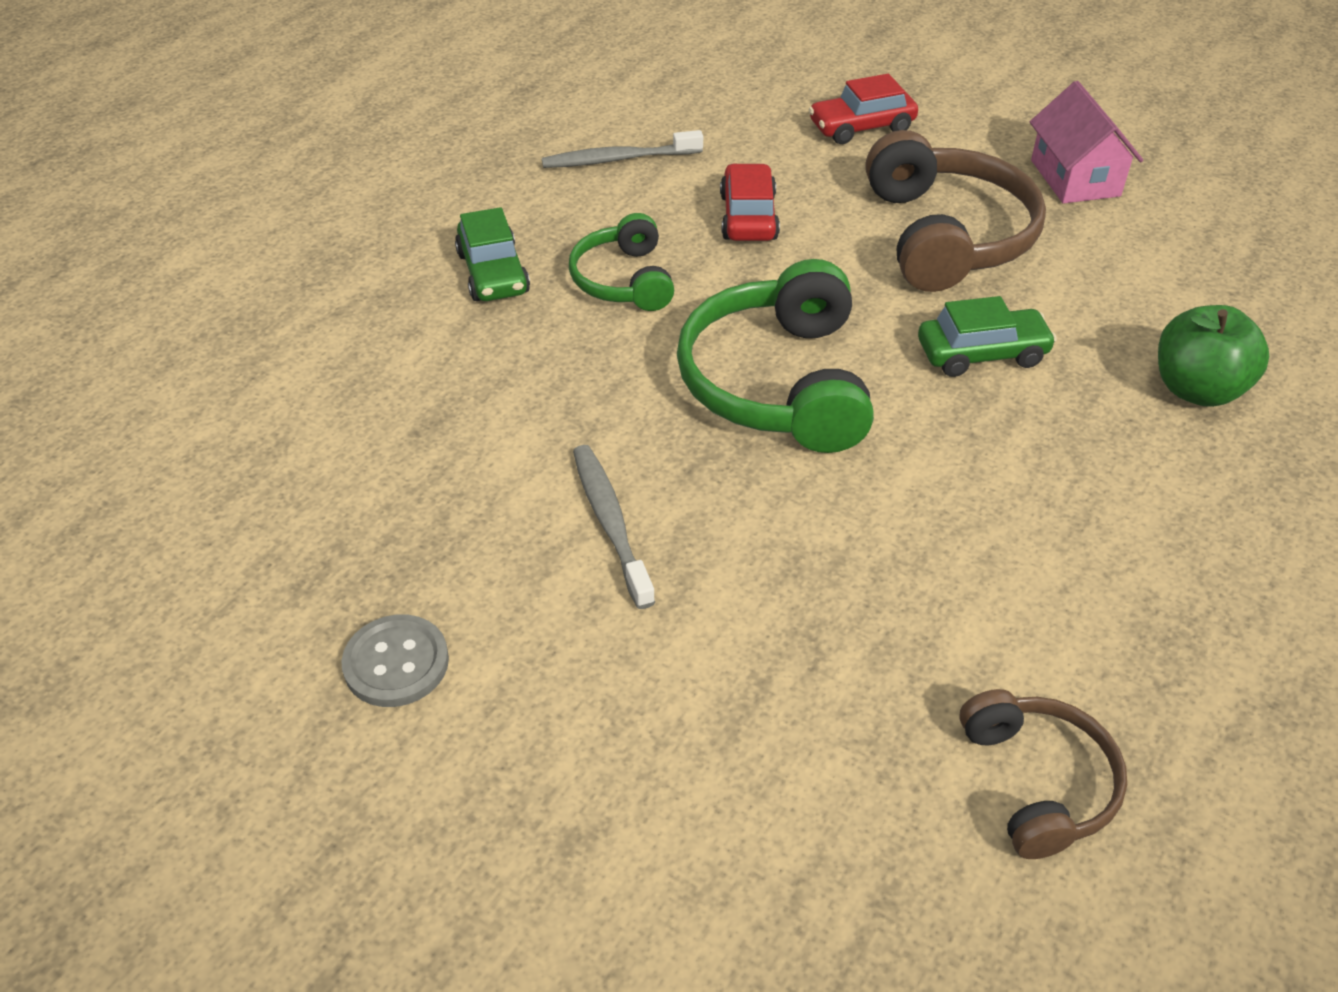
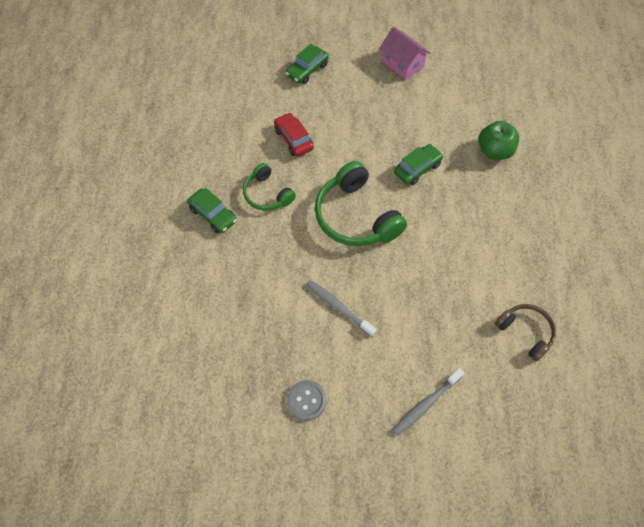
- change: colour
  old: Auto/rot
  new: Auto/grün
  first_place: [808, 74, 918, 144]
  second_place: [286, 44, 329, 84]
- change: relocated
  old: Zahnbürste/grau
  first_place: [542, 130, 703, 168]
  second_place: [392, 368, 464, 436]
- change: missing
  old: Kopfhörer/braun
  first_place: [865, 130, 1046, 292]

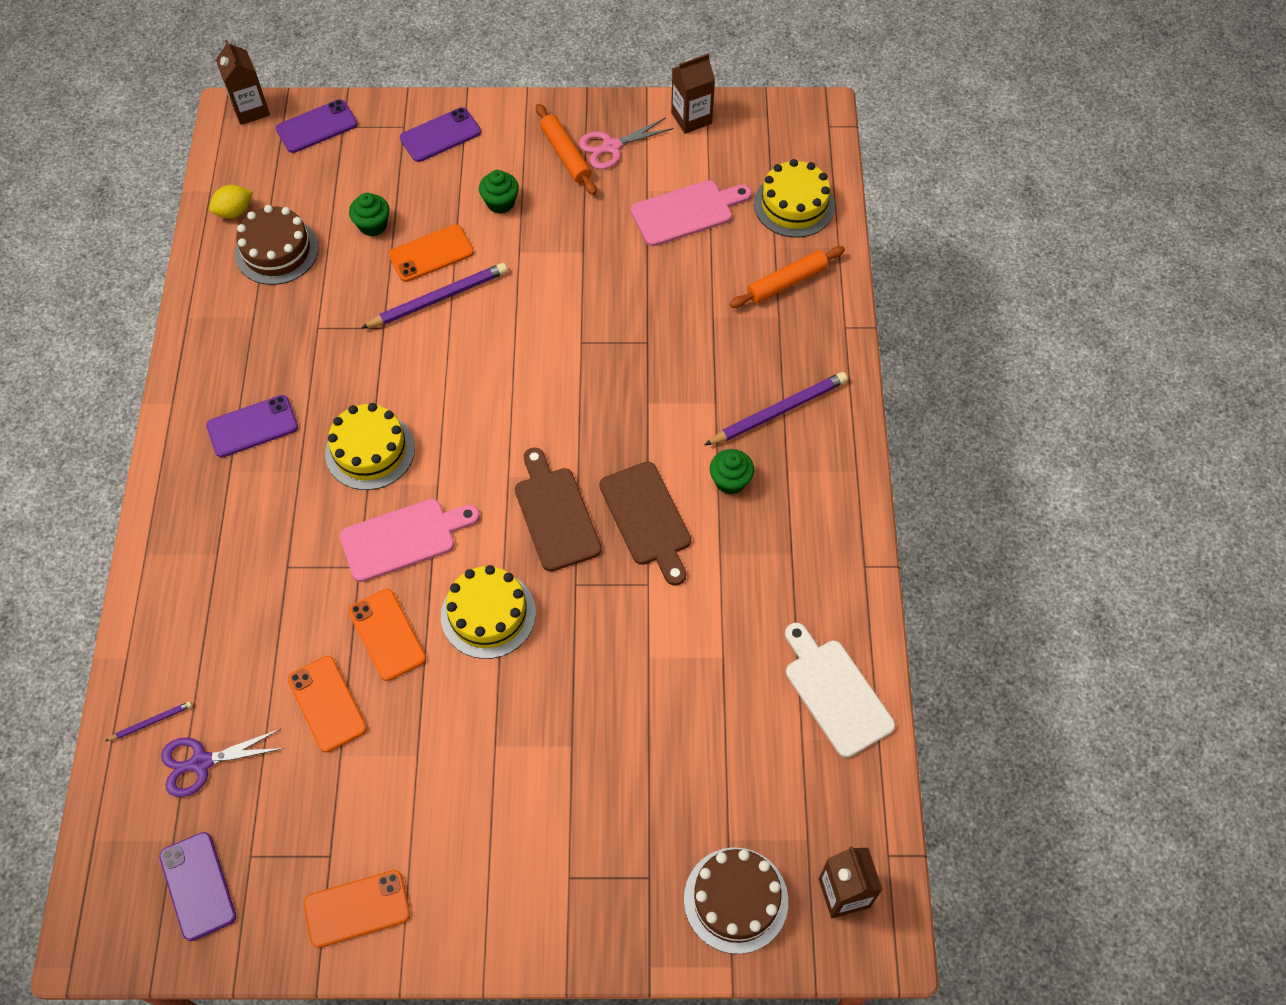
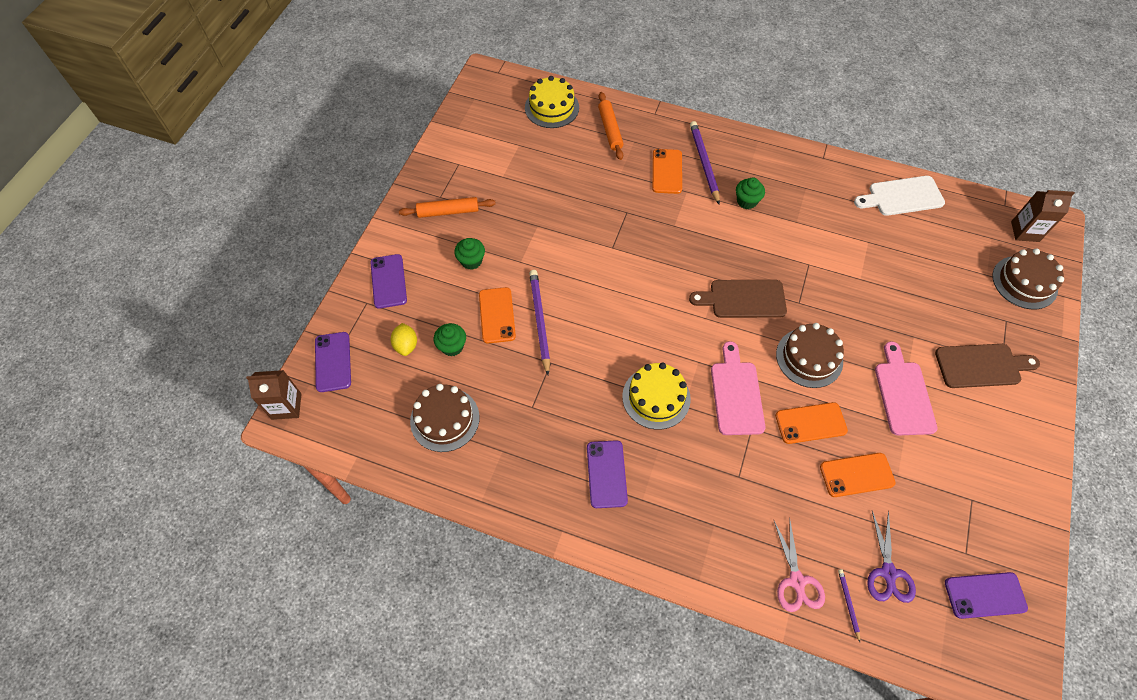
- change: relocated
  old: Zitrone/gelb
  first_place: [209, 185, 253, 218]
  second_place: [390, 323, 417, 356]
- change: relocated
  old: Handy/orange
  first_place: [304, 870, 410, 948]
  second_place: [652, 149, 682, 194]
- change: relocated
  old: Schere/rosa
  first_place: [579, 117, 674, 169]
  second_place: [774, 521, 825, 612]
- change: colour
  old: Kuchen/gelb
  new: Kuchen/braun
  first_place: [441, 565, 536, 659]
  second_place: [776, 323, 844, 388]
- change: relocated
  old: Schneidebrett/rosa
  first_place: [631, 180, 752, 246]
  second_place: [875, 341, 938, 435]
- change: relocated
  old: Schneidebrett/braun
  first_place: [599, 461, 691, 586]
  second_place: [935, 344, 1040, 388]
- change: missing
  old: Getränkekarton/braun
  first_place: [671, 54, 715, 134]

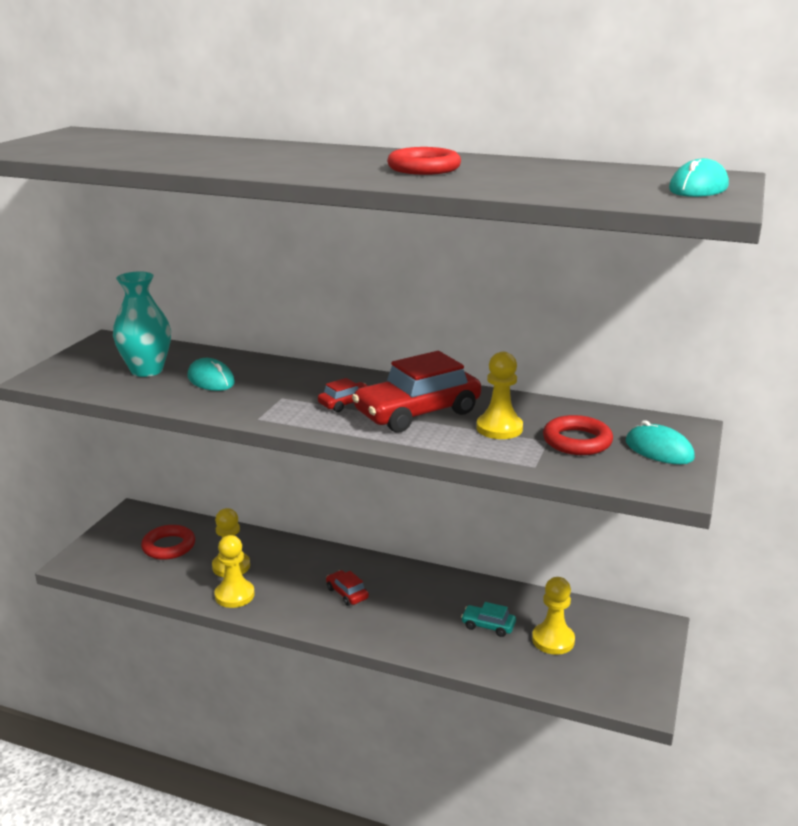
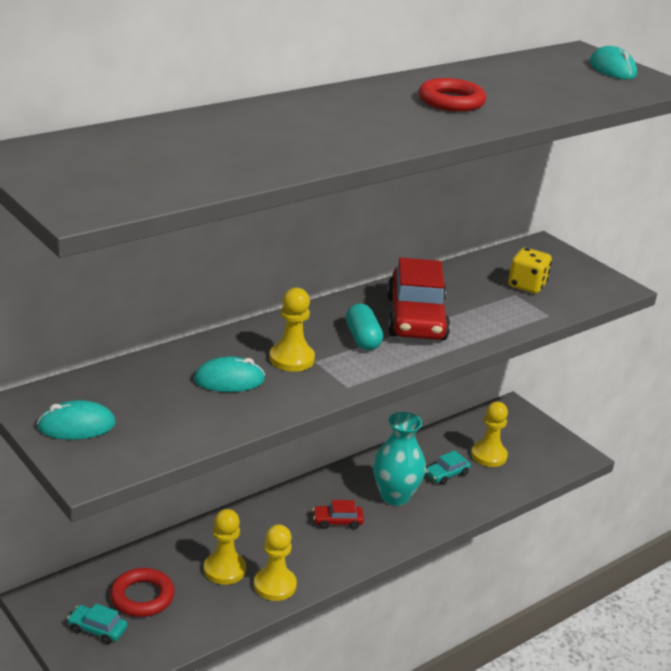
- change: relocated
  old: Computermaus/türkis
  first_place: [626, 420, 695, 464]
  second_place: [37, 400, 116, 440]
- change: appeared
  new: Auto/türkis
  second_place: [67, 604, 127, 644]
- change: relocated
  old: Bauer/gelb
  first_place: [476, 352, 523, 439]
  second_place: [269, 288, 315, 372]
- change: exchanged
  old: Auto/rot
  new: Kapsel/türkis
  first_place: [318, 378, 368, 412]
  second_place: [346, 304, 383, 350]
- change: relocated
  old: Vase/türkis
  first_place: [113, 271, 171, 377]
  second_place: [373, 412, 426, 506]
- change: exchanged
  old: Ring/rot
  new: Spielwürfel/gelb
  first_place: [543, 415, 613, 455]
  second_place: [508, 248, 552, 293]

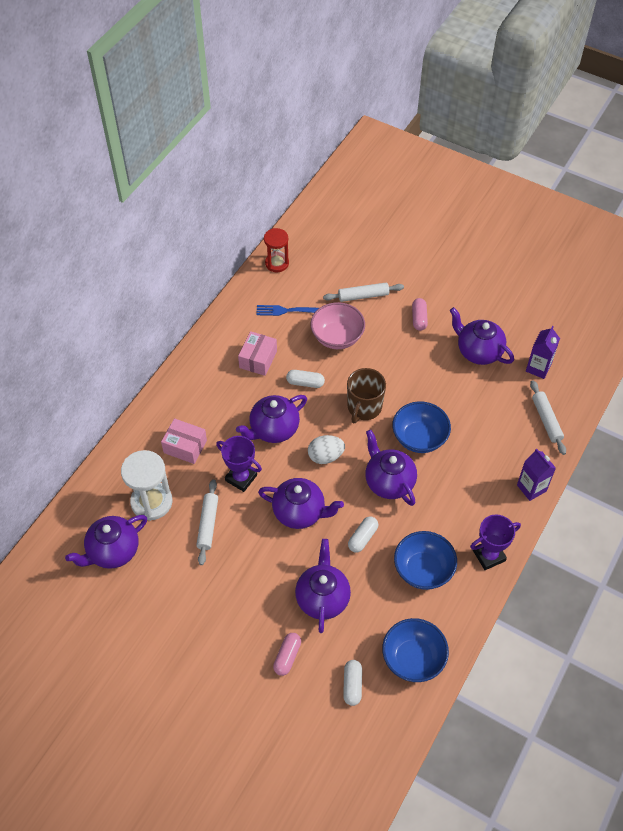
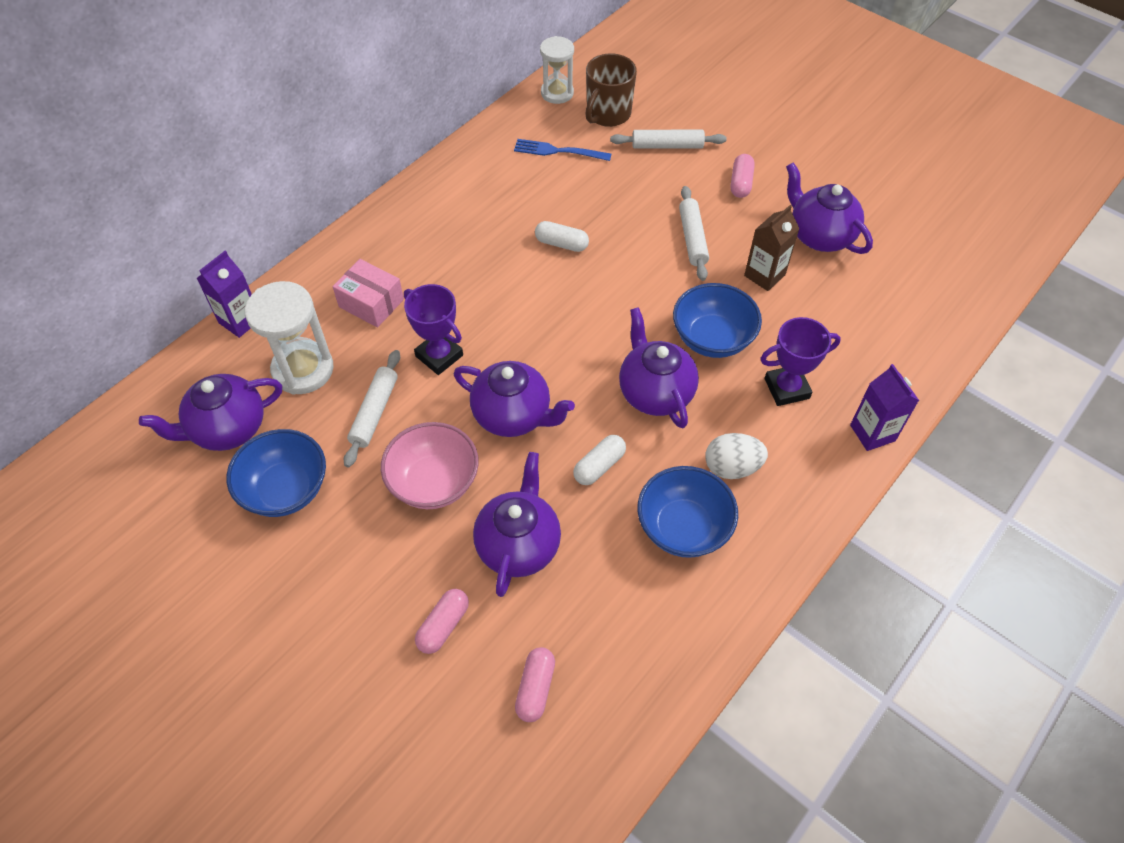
- change: relocated
  old: Getränkekarton/lila
  first_place: [526, 326, 560, 379]
  second_place: [196, 251, 252, 338]
- change: relocated
  old: Schüssel/blau
  first_place: [382, 618, 449, 682]
  second_place: [227, 429, 326, 517]
- change: relocated
  old: Schüssel/rosa
  first_place: [310, 302, 365, 349]
  second_place: [381, 422, 479, 509]
- change: colour
  old: Kapsel/weiß
  new: Kapsel/rosa
  first_place: [343, 660, 362, 706]
  second_place: [515, 647, 555, 722]
- change: colour
  old: Sanduhr/rot
  new: Sanduhr/weiß
  first_place: [264, 228, 289, 272]
  second_place: [540, 36, 574, 104]
- change: relocated
  old: Tasse/braun
  first_place: [347, 368, 386, 423]
  second_place: [585, 53, 637, 127]
- change: relocated
  old: Nudelholz/weiß
  first_place: [530, 380, 566, 455]
  second_place: [679, 186, 709, 281]
- change: relocated
  old: Ei/weiß
  first_place: [308, 435, 345, 464]
  second_place: [705, 433, 768, 479]
- change: appeared
  new: Getränkekarton/braun
  second_place: [744, 205, 800, 291]
- change: relocated
  old: Pokal/lila
  first_place: [470, 514, 521, 570]
  second_place: [760, 317, 841, 406]
- change: missing
  old: Teekanne/lila
  first_place: [236, 395, 307, 443]
- change: missing
  old: Schachtel/rosa
  first_place: [238, 331, 277, 376]

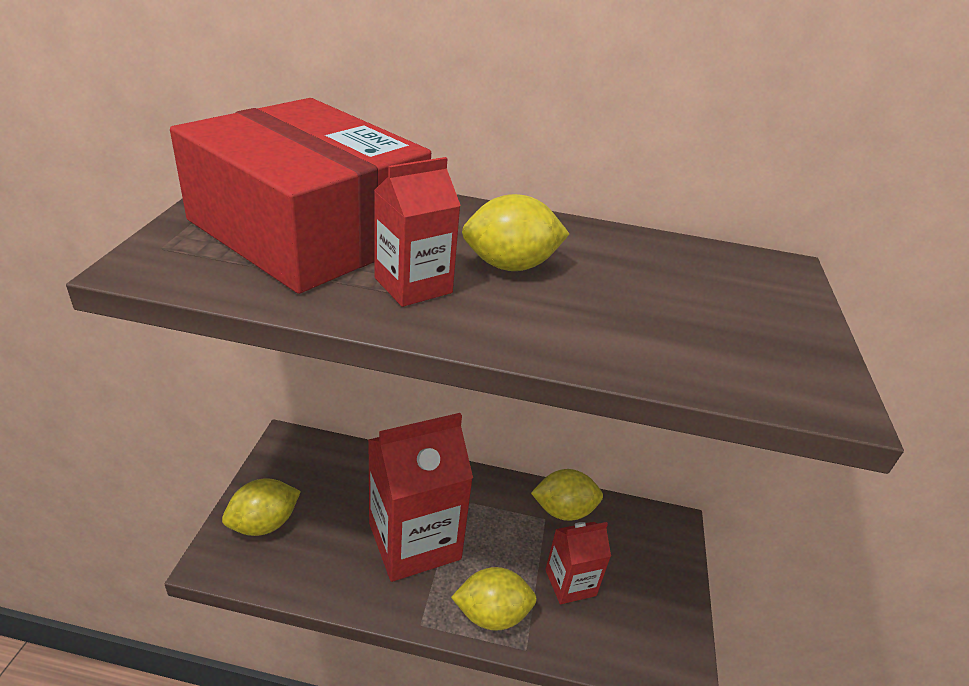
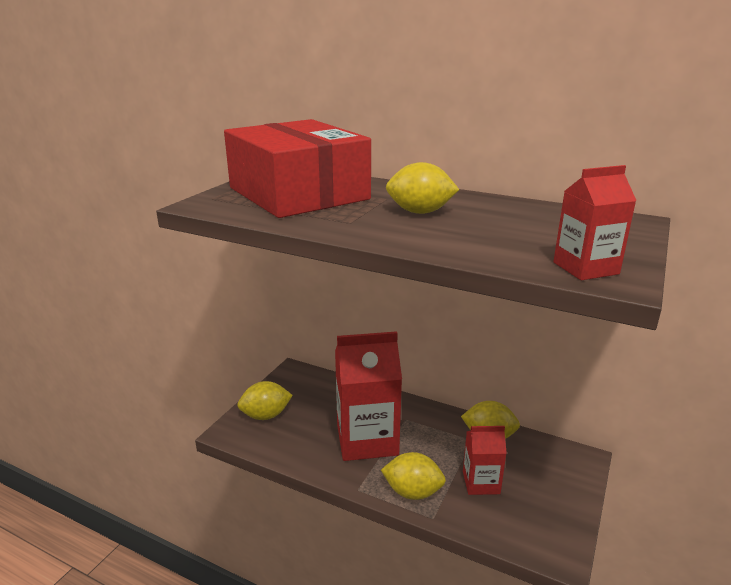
- change: relocated
  old: Getränkekarton/rot
  first_place: [374, 157, 461, 307]
  second_place: [553, 165, 637, 280]

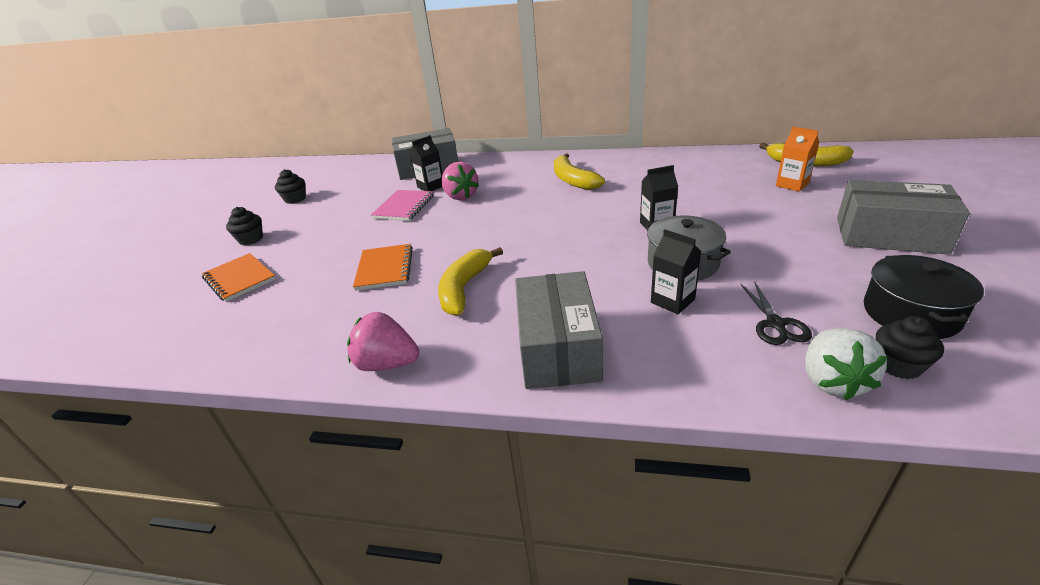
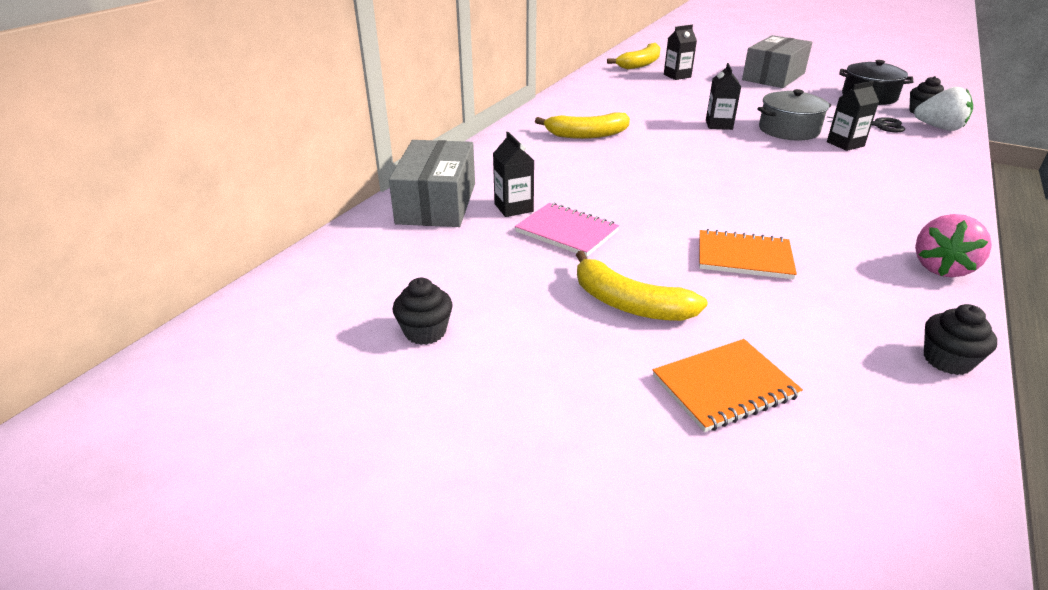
- change: relocated
  old: Banane/gelb
  first_place: [438, 247, 503, 316]
  second_place: [576, 251, 708, 321]
- change: colour
  old: Getränkekarton/orange
  new: Getränkekarton/schwarz
  first_place: [776, 127, 819, 192]
  second_place: [664, 25, 697, 80]
- change: relocated
  old: Muffin/schwarz
  first_place: [226, 207, 263, 245]
  second_place: [924, 304, 997, 375]
- change: missing
  old: Erdbeere/rosa
  first_place: [441, 162, 479, 201]
- change: missing
  old: Schachtel/grau
  first_place: [515, 271, 603, 389]

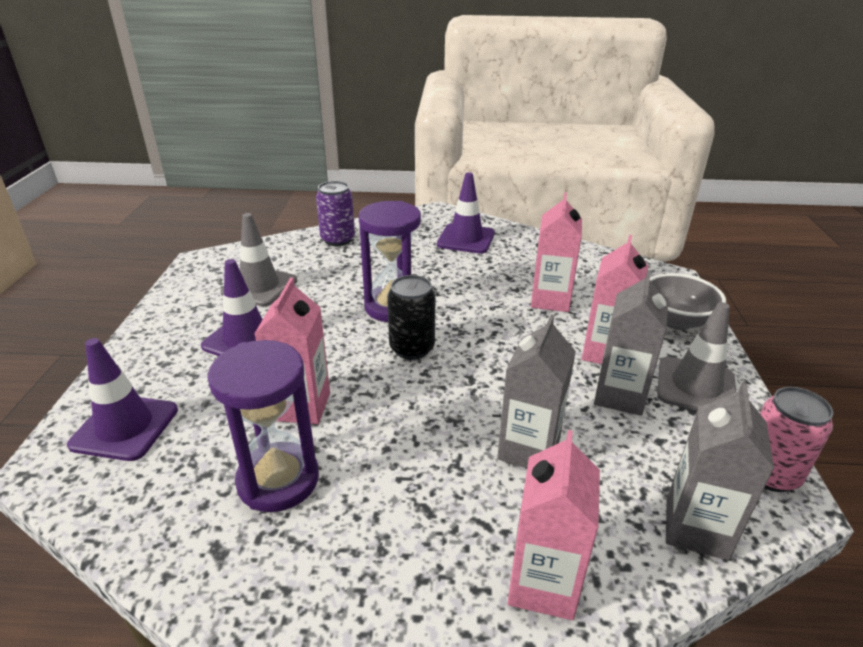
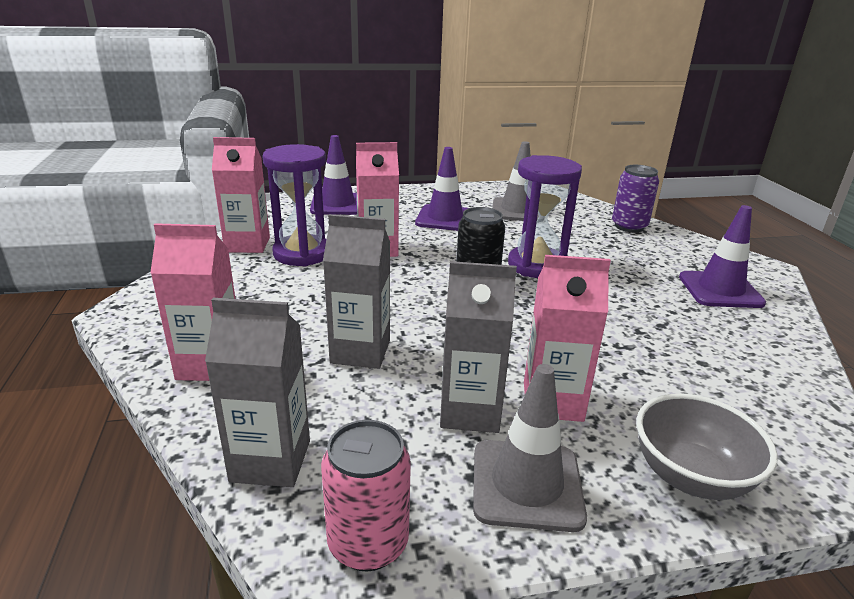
- change: relocated
  old: Getränkekarton/rosa
  first_place: [531, 192, 582, 312]
  second_place: [212, 137, 270, 253]

